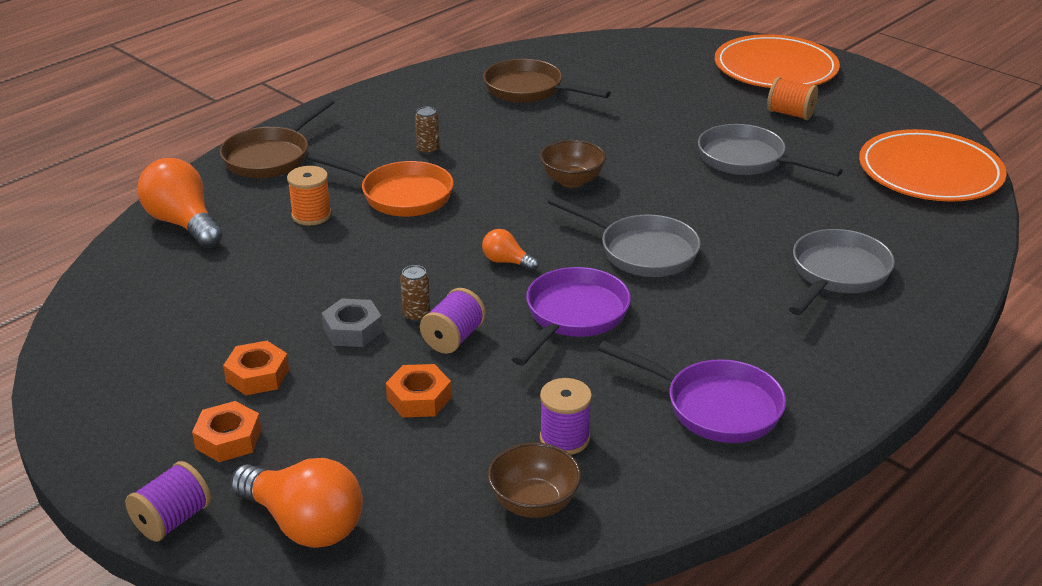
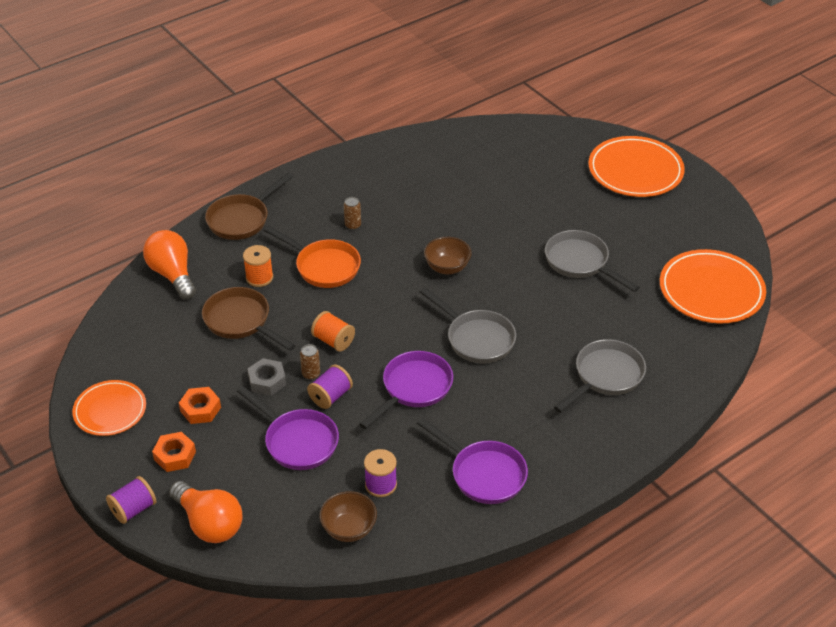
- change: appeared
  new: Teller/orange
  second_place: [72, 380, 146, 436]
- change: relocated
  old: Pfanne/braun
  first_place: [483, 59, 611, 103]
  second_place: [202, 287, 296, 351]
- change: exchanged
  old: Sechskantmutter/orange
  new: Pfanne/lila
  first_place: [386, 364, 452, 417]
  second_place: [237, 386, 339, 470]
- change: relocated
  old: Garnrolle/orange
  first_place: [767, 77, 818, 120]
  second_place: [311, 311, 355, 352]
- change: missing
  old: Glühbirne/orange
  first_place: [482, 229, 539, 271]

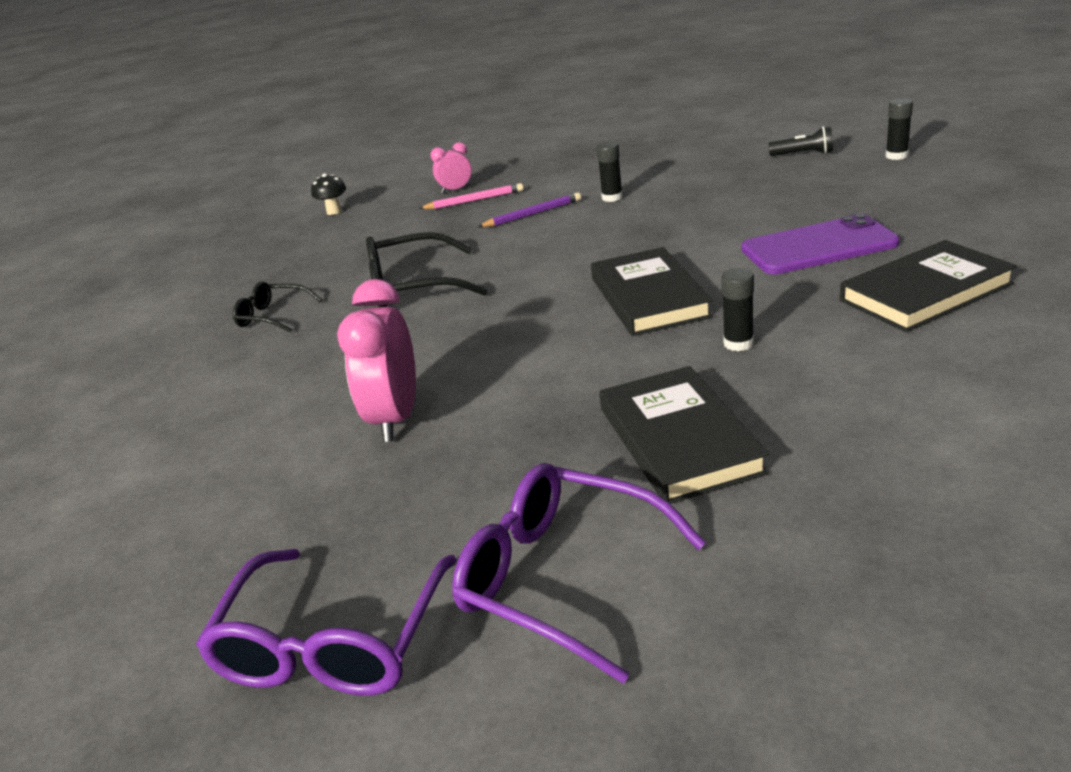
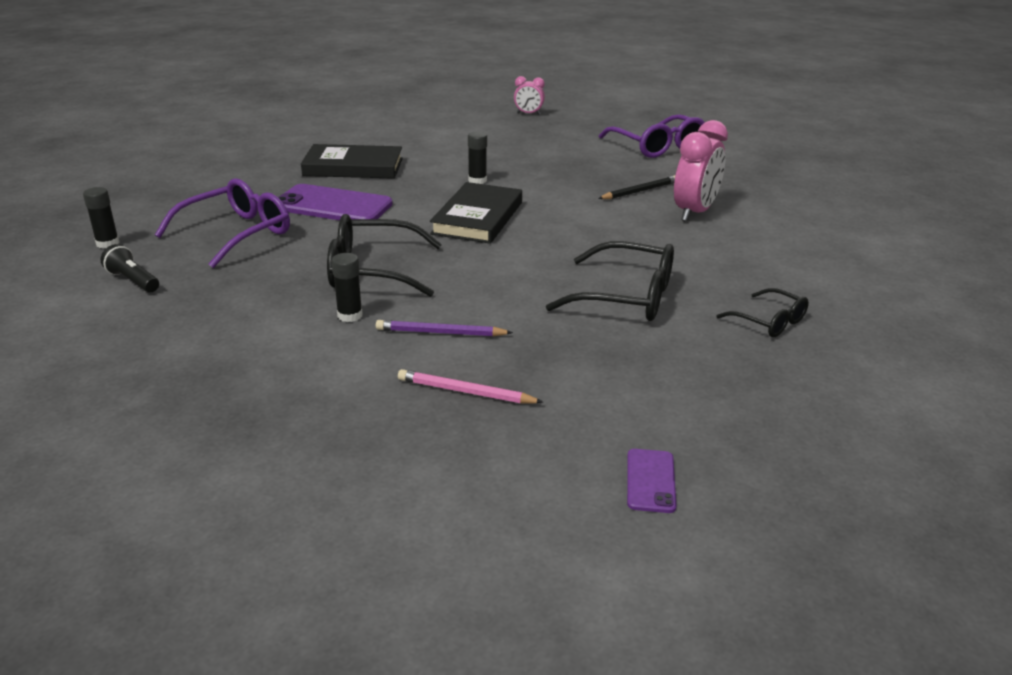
- change: relocated
  old: Brille/lila
  first_place: [196, 549, 456, 696]
  second_place: [155, 178, 290, 268]
- change: appeared
  new: Brille/schwarz
  second_place: [327, 214, 442, 297]
- change: relocated
  old: Wecker/rosa
  first_place: [430, 142, 472, 193]
  second_place: [514, 76, 545, 115]
- change: appeared
  new: Bleistift/schwarz
  second_place: [598, 175, 675, 199]
- change: exchanged
  old: Pilz/schwarz
  new: Handy/lila
  first_place: [311, 173, 346, 215]
  second_place: [627, 449, 677, 513]
- change: missing
  old: Buch/schwarz
  first_place: [599, 366, 769, 504]

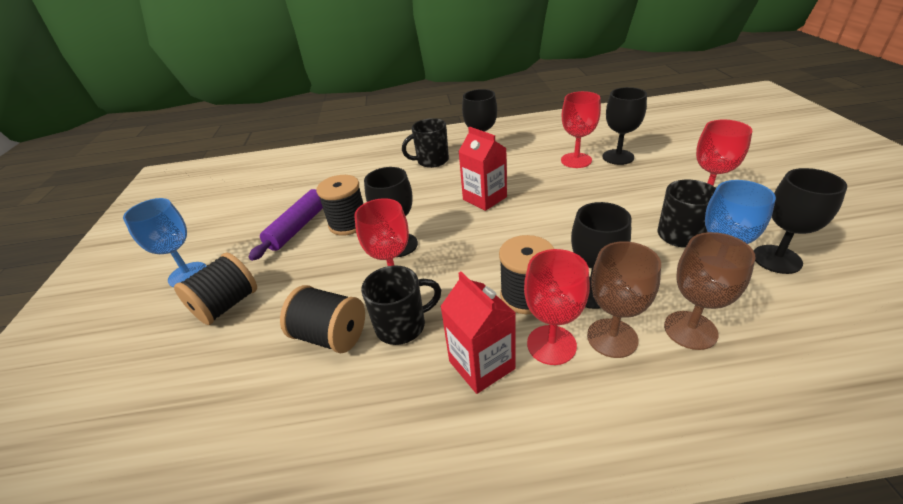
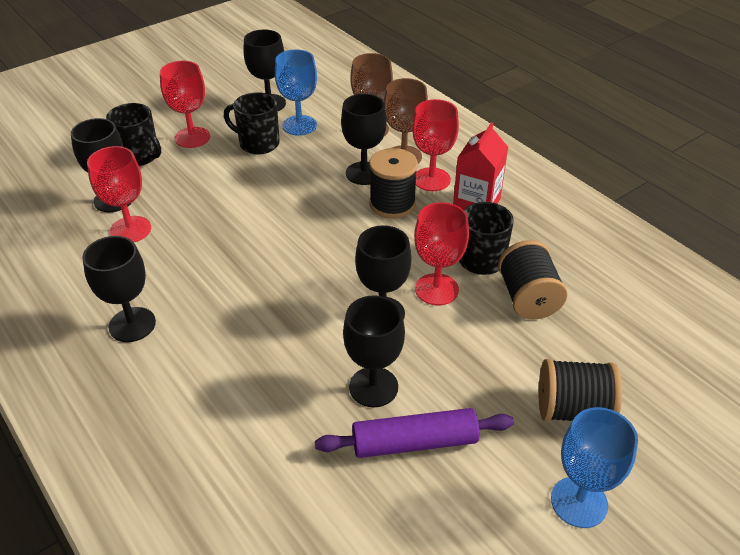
- change: relocated
  old: Tasse/schwarz
  first_place: [402, 118, 449, 168]
  second_place: [106, 103, 161, 166]
- change: exchanged
  old: Garnrolle/schwarz
  new: Kelch/schwarz
  first_place: [316, 175, 363, 236]
  second_place: [343, 295, 405, 407]
- change: missing
  old: Getränkekarton/rot
  first_place: [458, 127, 507, 211]

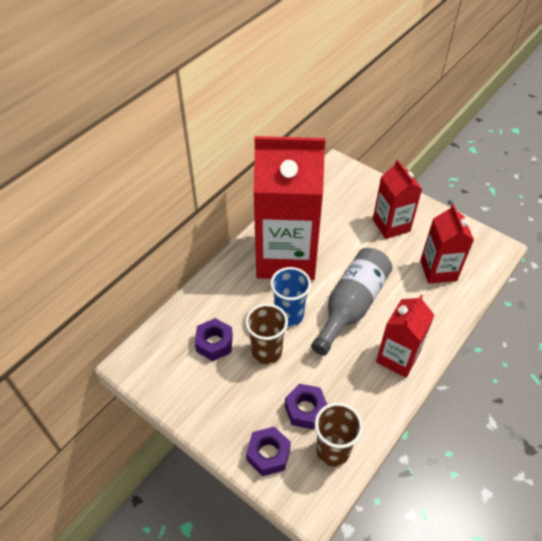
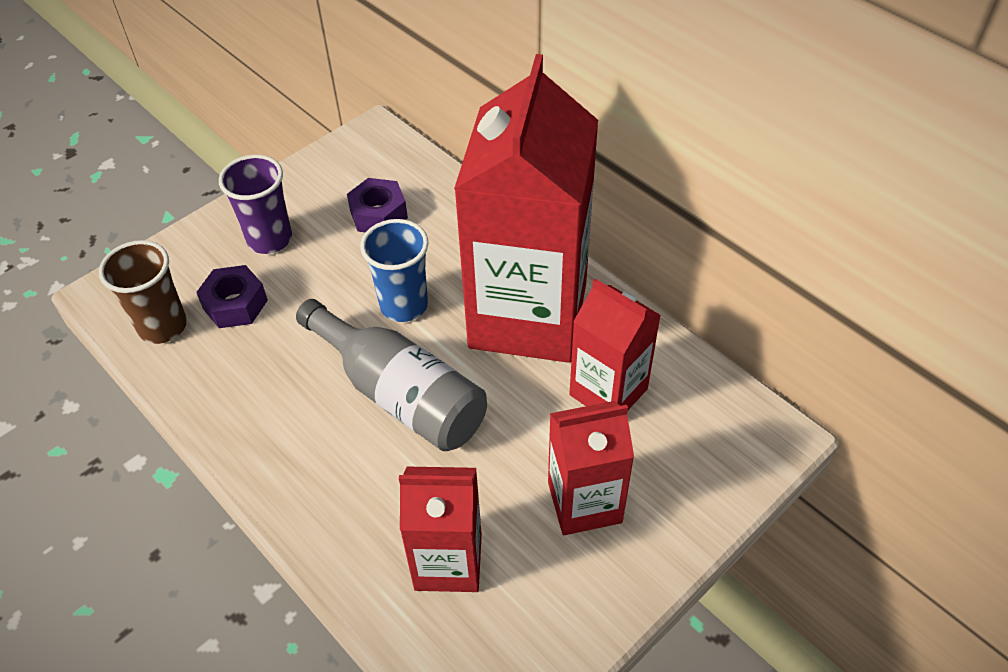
- change: appeared
  new: Becher/lila
  second_place: [219, 155, 292, 254]
- change: relocated
  old: Getränkekarton/rot
  first_place: [376, 295, 434, 378]
  second_place: [569, 278, 661, 410]
- change: missing
  old: Becher/braun
  first_place: [245, 304, 288, 364]
- change: missing
  old: Sechskantmutter/lila
  first_place: [246, 427, 291, 476]

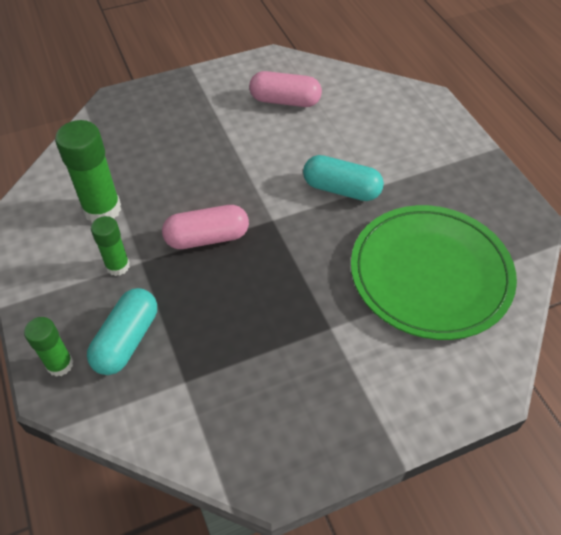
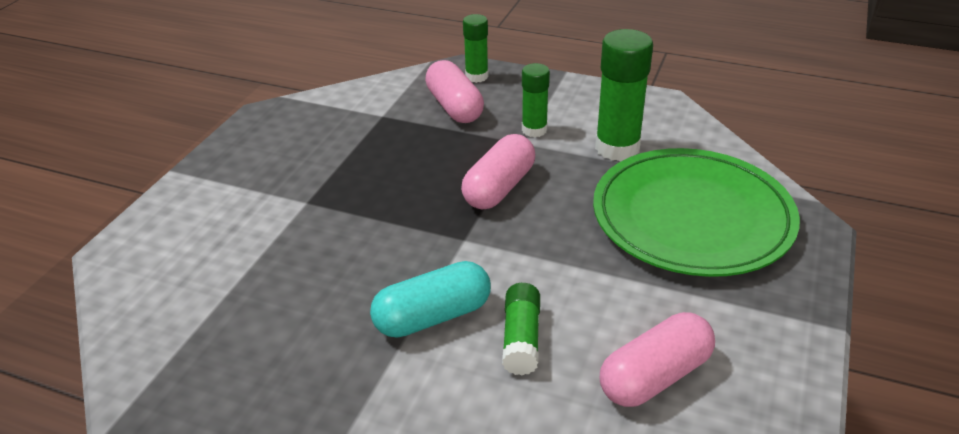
- change: colour
  old: Kapsel/türkis
  new: Kapsel/rosa
  first_place: [87, 288, 157, 375]
  second_place: [425, 60, 484, 123]
- change: appeared
  new: Klebestift/grün
  second_place: [502, 283, 540, 376]
- change: relocated
  old: Teller/grün
  first_place: [351, 205, 517, 340]
  second_place: [593, 148, 800, 277]

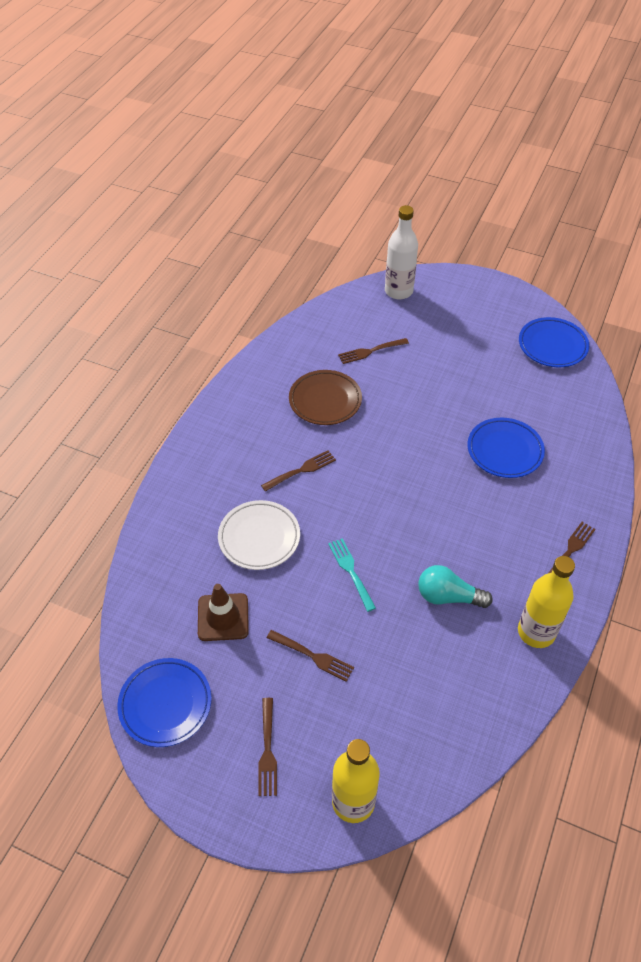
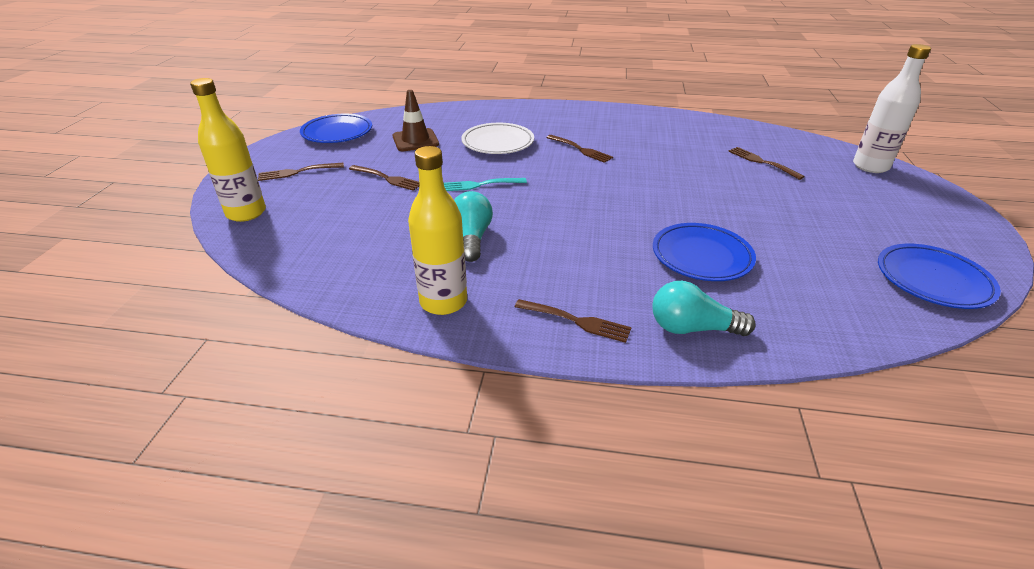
- change: spun
  old: Gabel/braun
  first_place: [267, 630, 354, 682]
  second_place: [349, 165, 419, 191]
  degrees: -75
- change: spun
  old: Gabel/türkis
  first_place: [328, 538, 376, 612]
  second_place: [444, 178, 527, 191]
  degrees: -150
- change: appeared
  new: Glühbirne/türkis
  second_place: [652, 281, 756, 336]
- change: missing
  old: Teller/braun
  first_place: [289, 370, 362, 425]

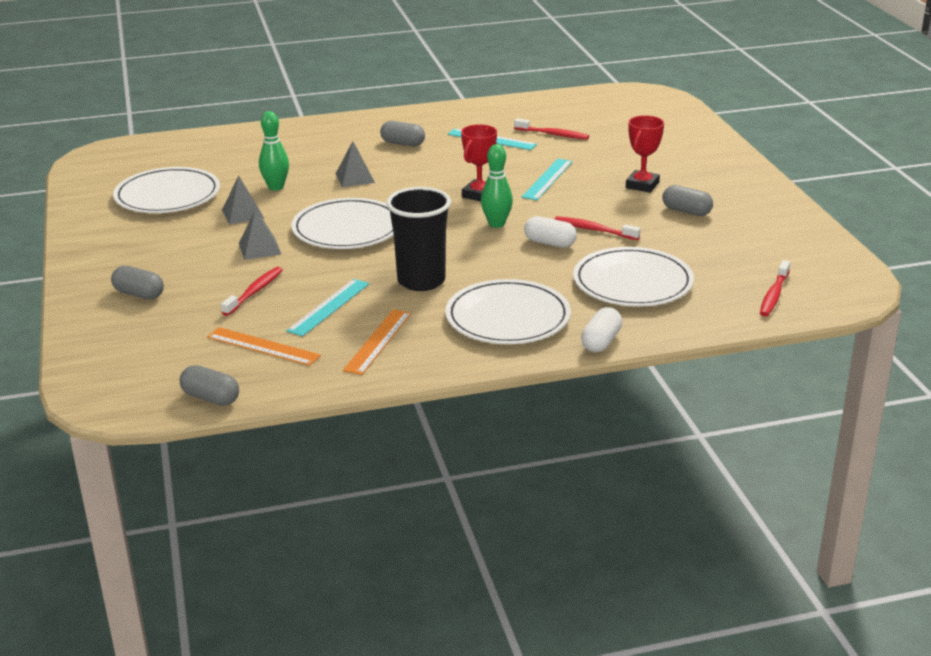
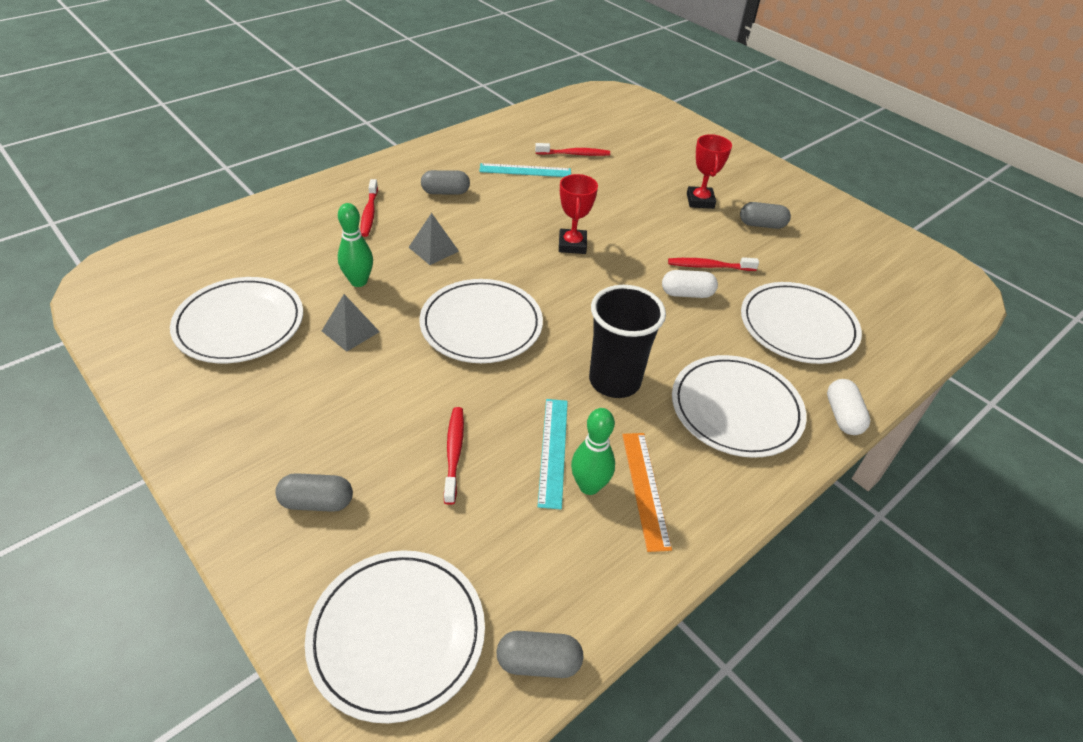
- change: appeared
  new: Teller/weiß
  second_place: [305, 550, 485, 723]
- change: relocated
  old: Zahnbürste/rot
  first_place: [760, 260, 790, 317]
  second_place: [360, 179, 378, 237]
- change: relocated
  old: Bowlingkegel/grün
  first_place: [481, 144, 513, 228]
  second_place: [571, 408, 615, 495]
- change: missing
  old: Lineal/orange
  first_place: [207, 327, 321, 366]
- change: missing
  old: Pyramide/grau
  first_place: [239, 208, 281, 260]
- change: missing
  old: Lineal/türkis
  first_place: [522, 159, 573, 200]

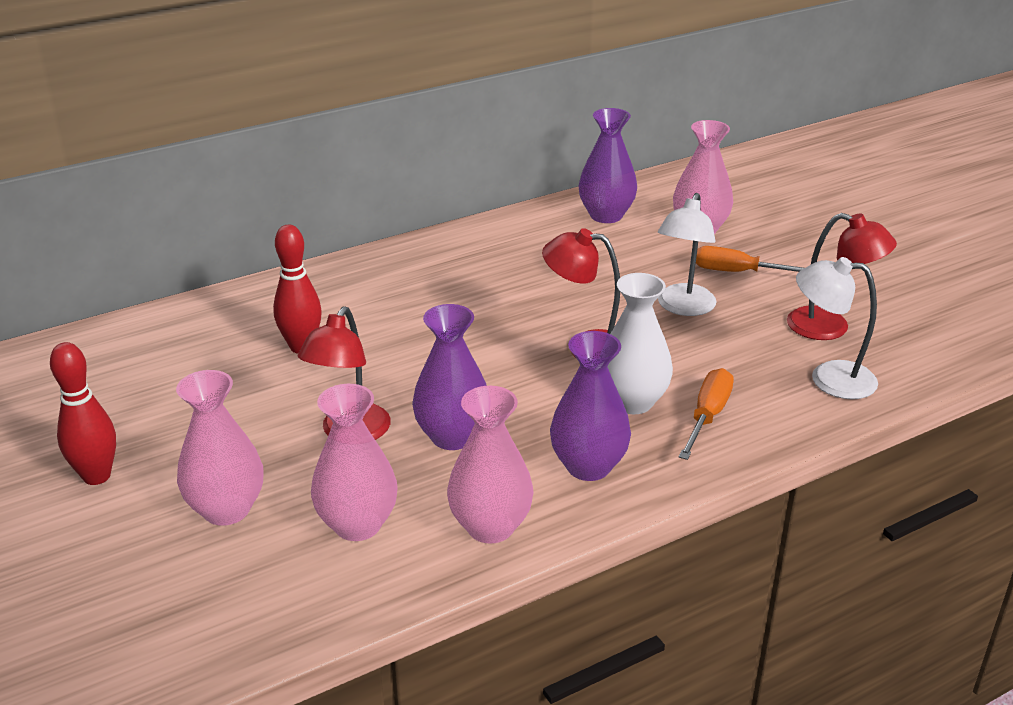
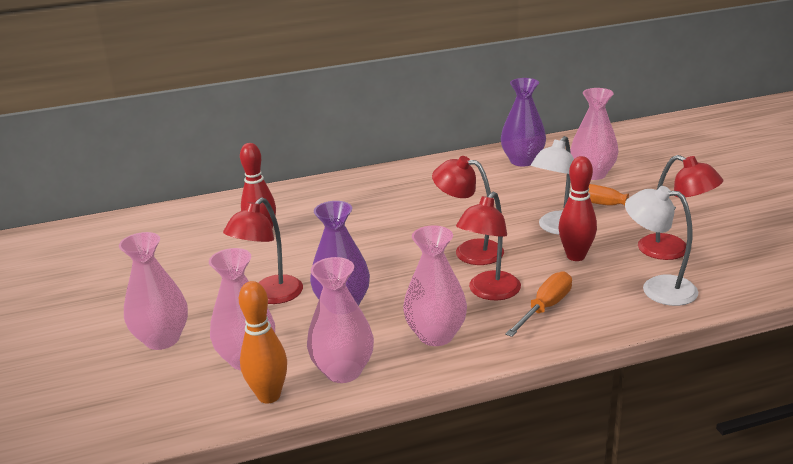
- change: appeared
  new: Bowlingkegel/orange
  second_place: [239, 281, 287, 404]
- change: colour
  old: Vase/lila
  new: Vase/rosa
  first_place: [550, 331, 631, 481]
  second_place: [403, 225, 467, 346]
- change: exchanged
  old: Vase/weiß
  new: Lampe/rot
  first_place: [608, 273, 673, 414]
  second_place: [456, 192, 521, 300]
- change: relocated
  old: Bowlingkegel/rot
  first_place: [50, 342, 116, 485]
  second_place: [559, 156, 597, 261]

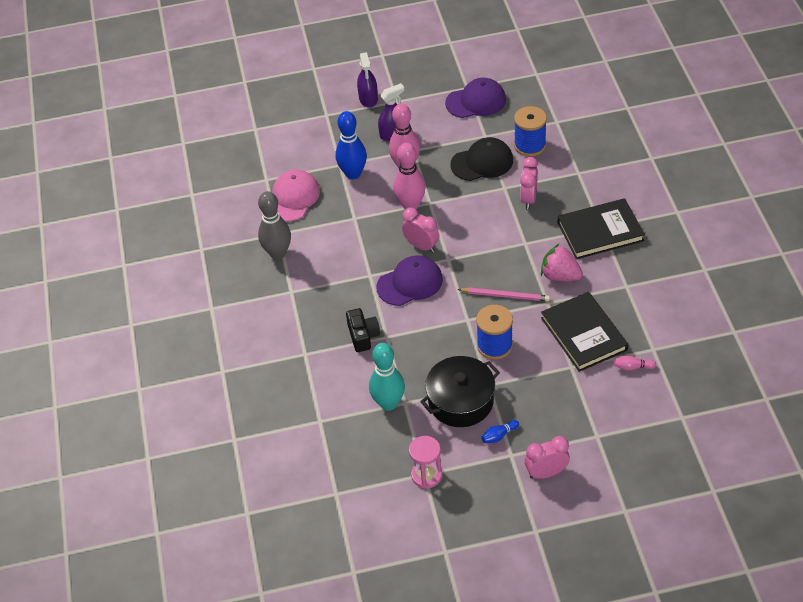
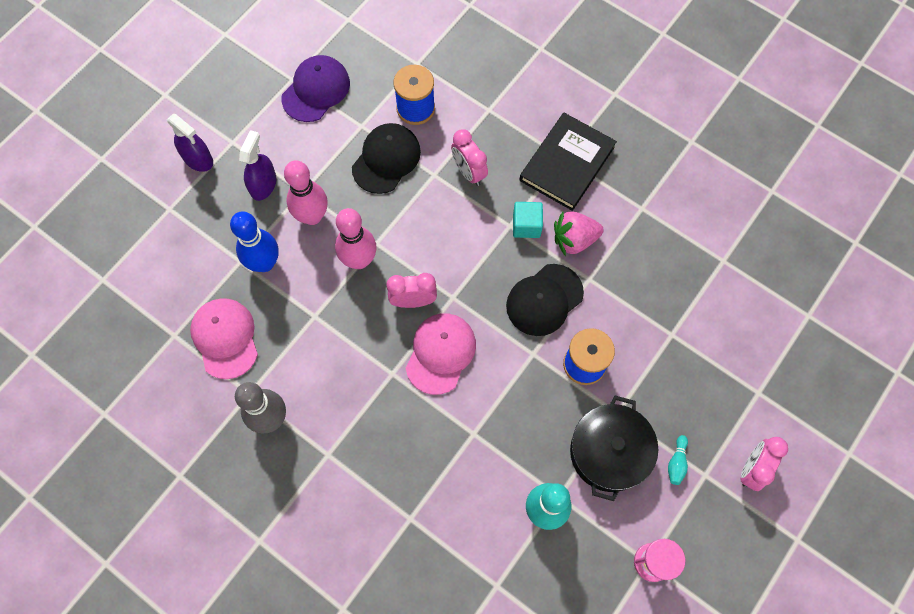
- change: colour
  old: Kappe/lila
  new: Kappe/rosa
  first_place: [376, 255, 443, 306]
  second_place: [406, 313, 476, 395]
- change: exchanged
  old: Bleistift/rosa
  new: Kappe/schwarz
  first_place: [458, 287, 550, 301]
  second_place: [506, 264, 584, 336]
- change: appeared
  new: Kubus/türkis
  second_place: [513, 202, 543, 238]
- change: colour
  old: Bowlingkegel/blau
  new: Bowlingkegel/türkis
  first_place: [481, 420, 519, 443]
  second_place: [668, 435, 688, 485]
- change: missing
  old: Kamera/schwarz
  first_place: [346, 308, 380, 352]
- change: missing
  old: Buch/schwarz
  first_place: [541, 292, 628, 372]
- change: missing
  old: Bowlingkegel/rosa
  first_place: [614, 355, 656, 371]

